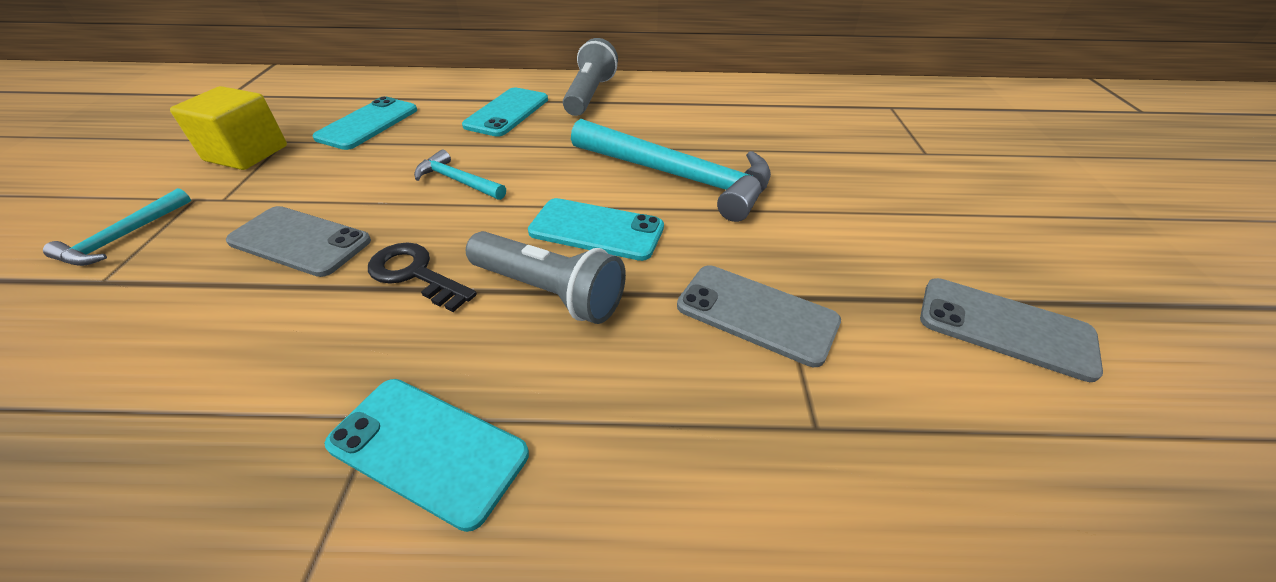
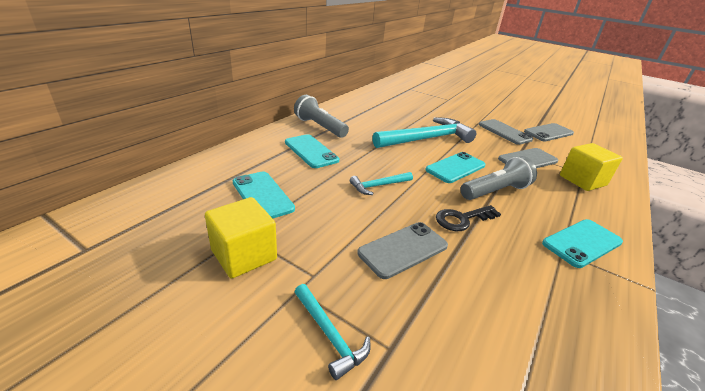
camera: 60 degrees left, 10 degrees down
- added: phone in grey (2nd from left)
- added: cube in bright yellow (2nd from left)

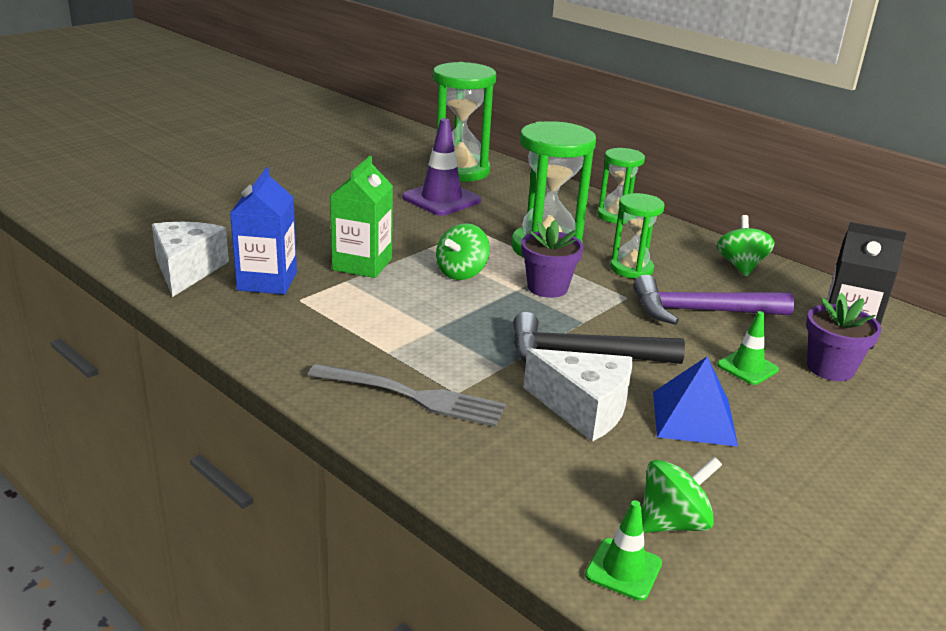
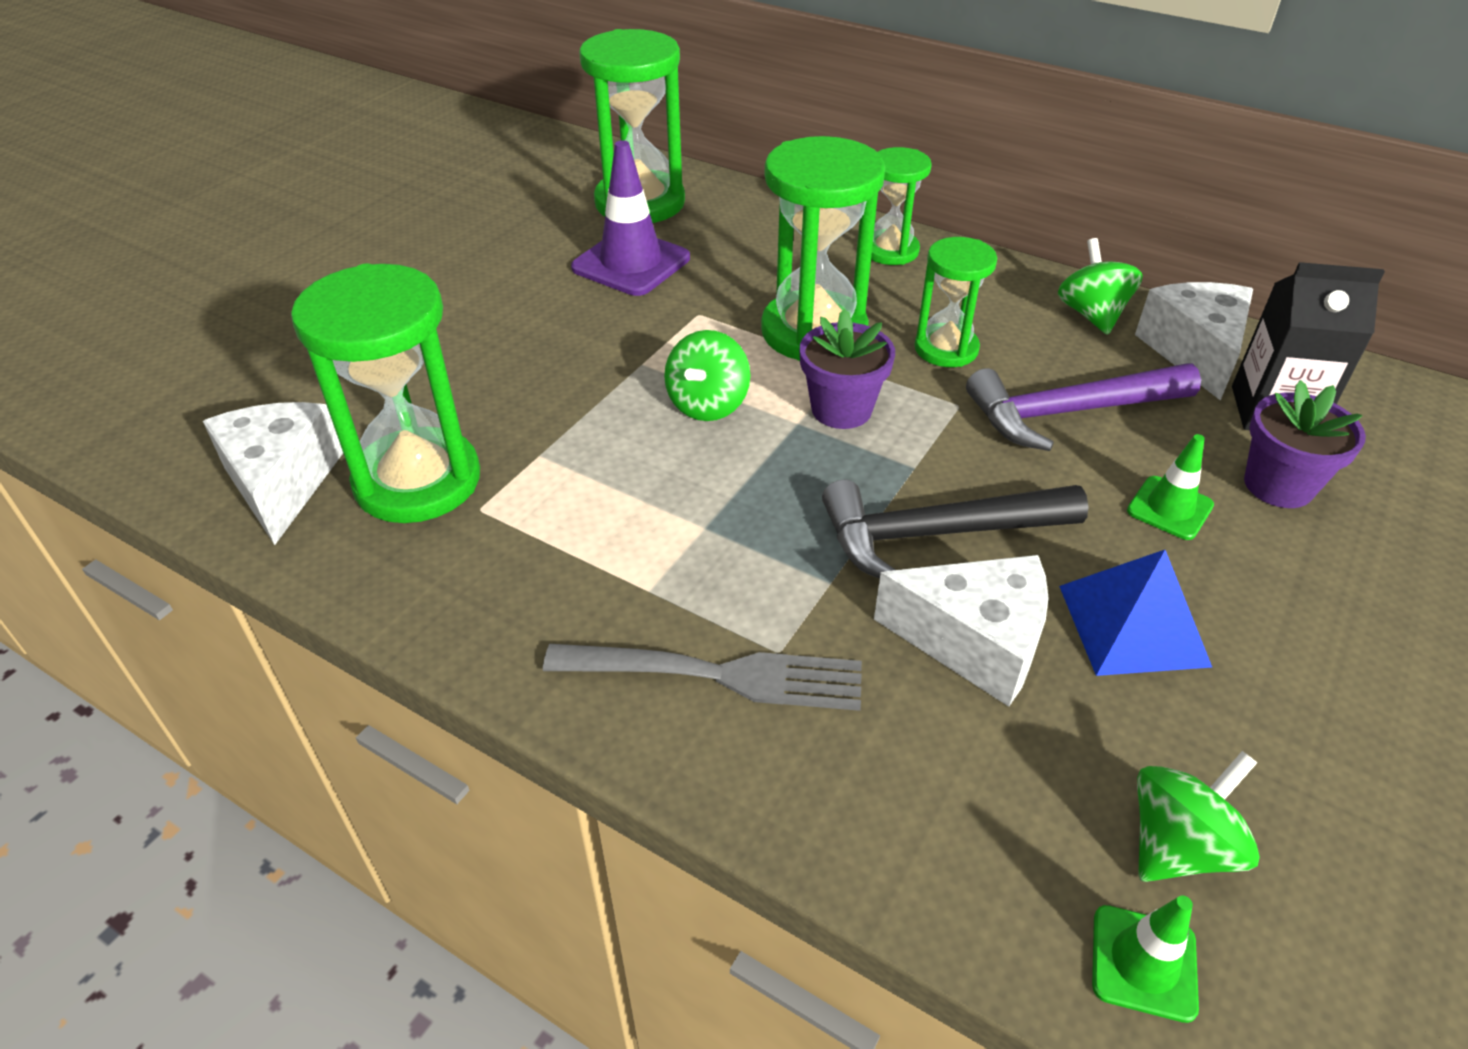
camera: 10 degrees left, 15 degrees up
- replaced: milk carton in cobalt to sand timer in emerald (1st from left)
- added: piece of cheese in pure white (3rd from left)
- removed: milk carton in emerald

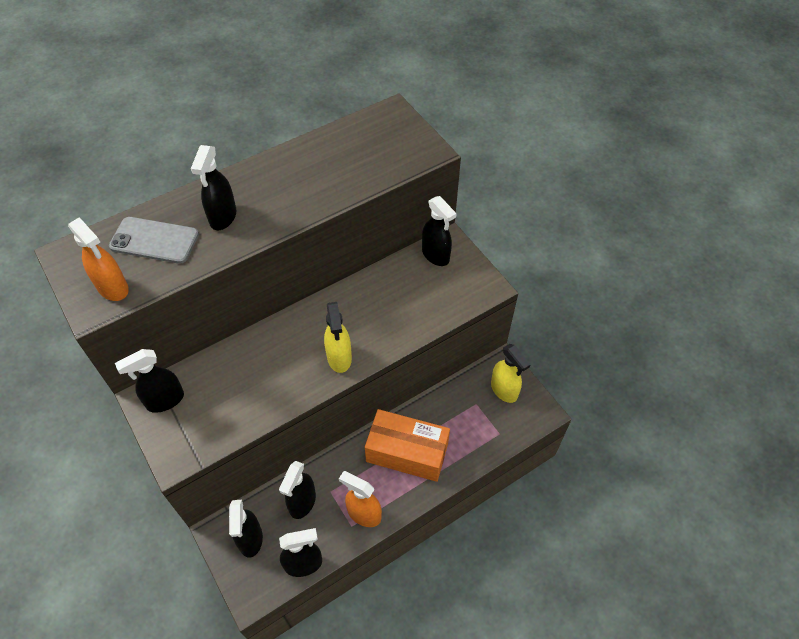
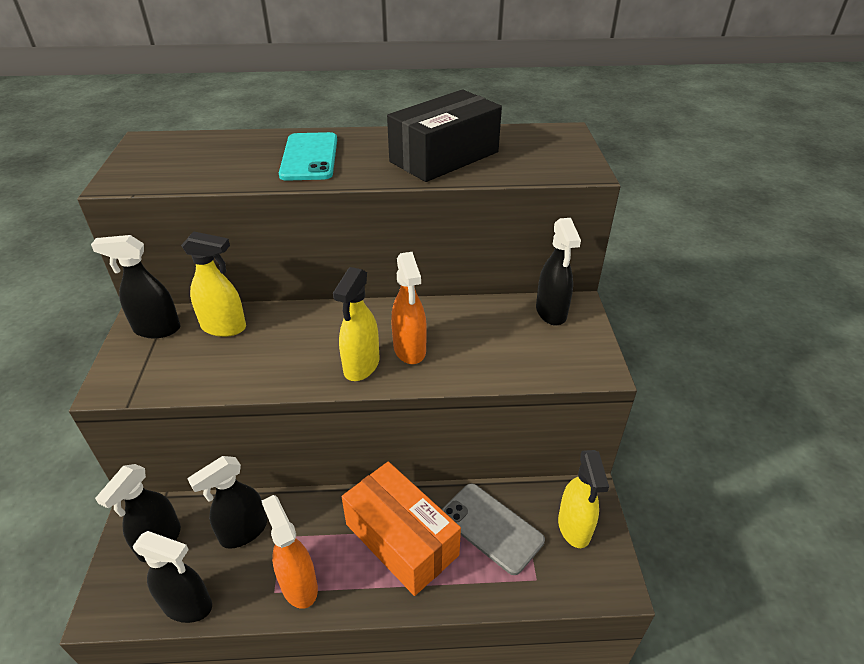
camera: 30 degrees right, 15 degrees down
- added: spray cleaner in bright yellow (1st from left)
- replaced: spray cleaner in jet-black (2nd from left) to phone in teal
- added: package in jet-black
- moved: spray cleaner in bright orange (1st from left in the first image) to spray cleaner in bright orange (2nd from left)
- moved: phone in grey

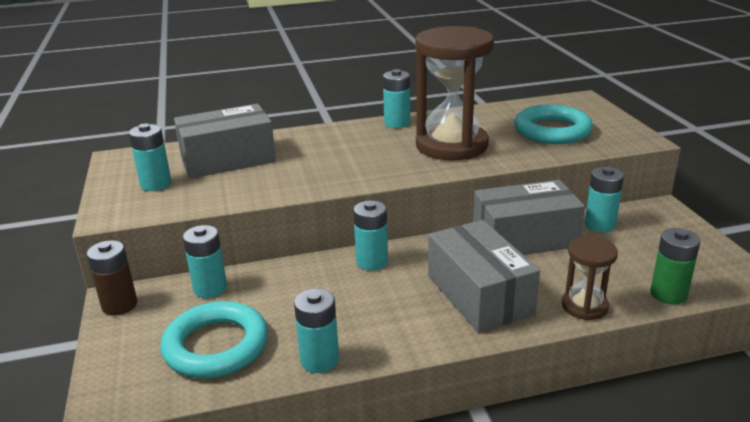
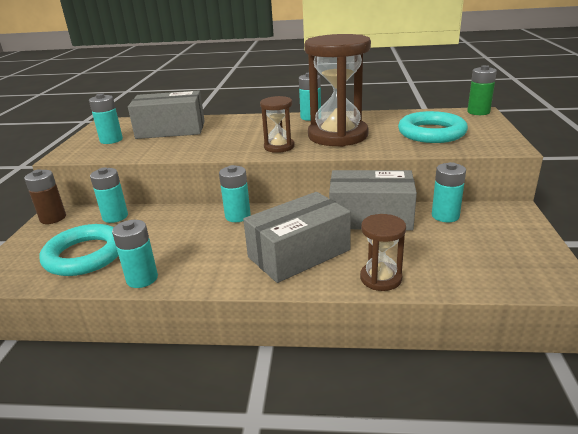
camera: 20 degrees right, 0 degrees up
- turned: package in grey (2nd from left) 60 degrees clockwise
- added: sand timer in russet (1st from left)
- moved: AA battery in emerald

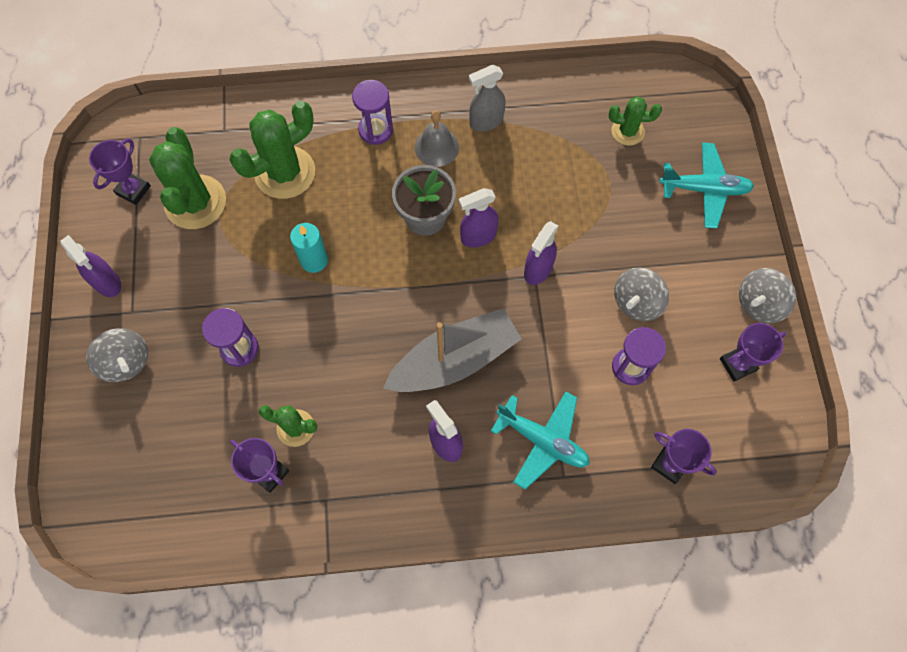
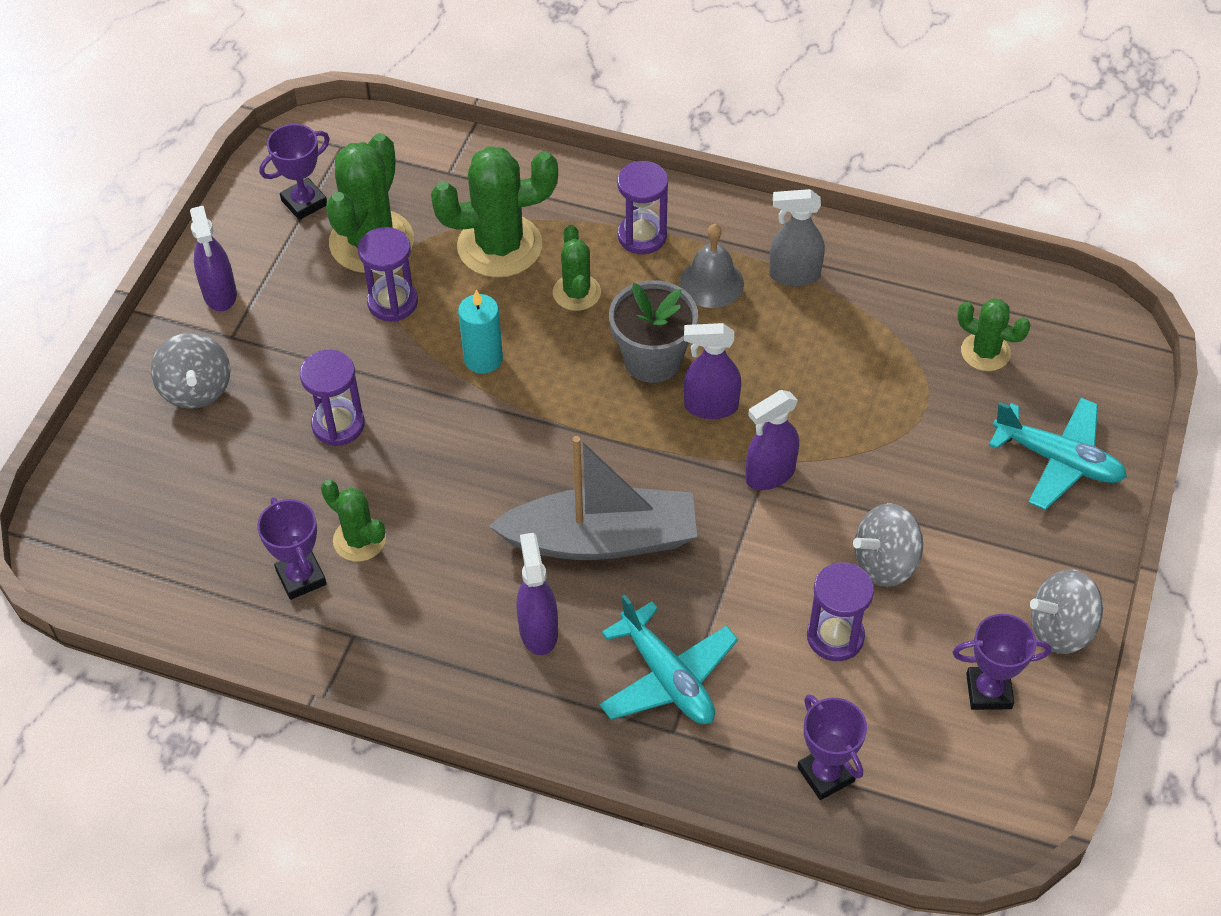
camera: 25 degrees right, 15 degrees down
- added: sand timer in purple (2nd from left)
- added: prickly plant in emerald (4th from left)

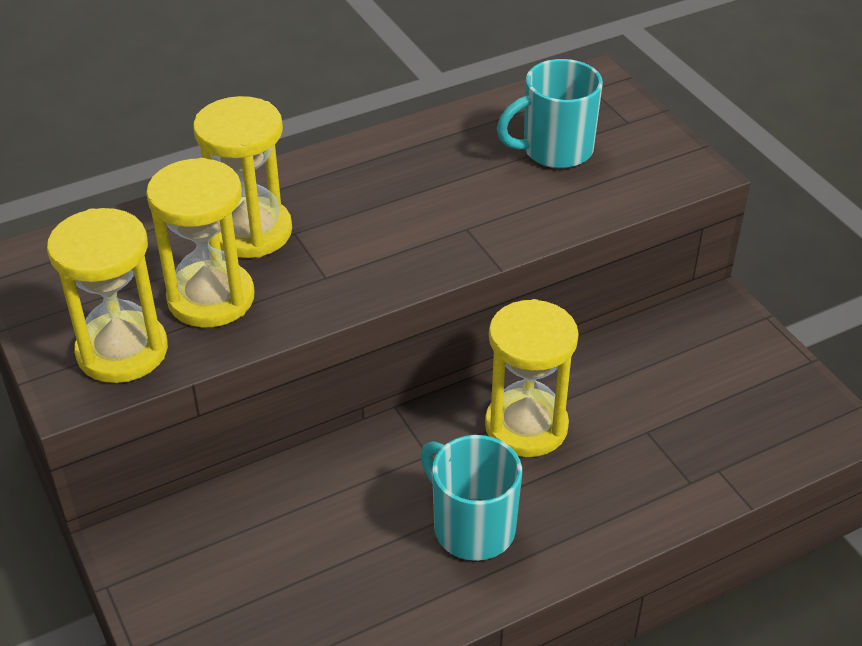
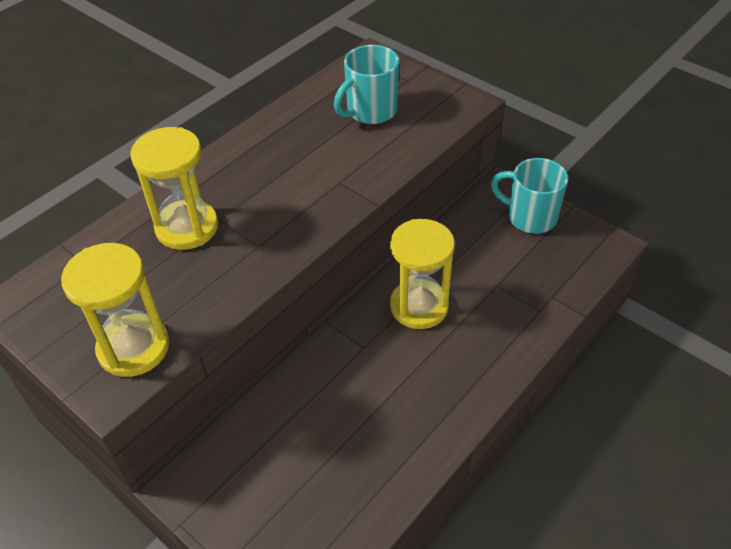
camera: 20 degrees left, 5 degrees up
- moved: coffee mug in teal (1st from left in the first image) to coffee mug in teal (2nd from left)
- removed: sand timer in bright yellow (2nd from left)

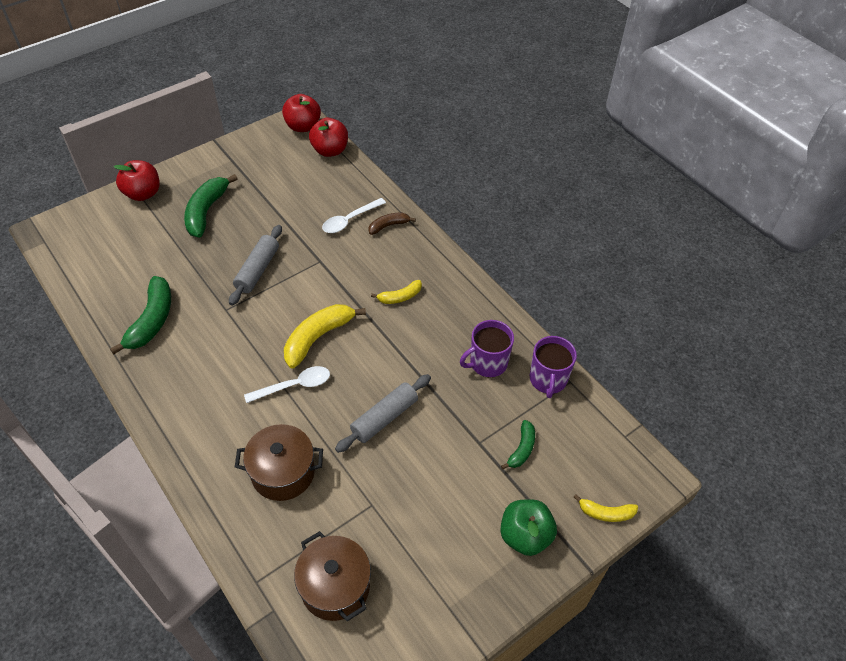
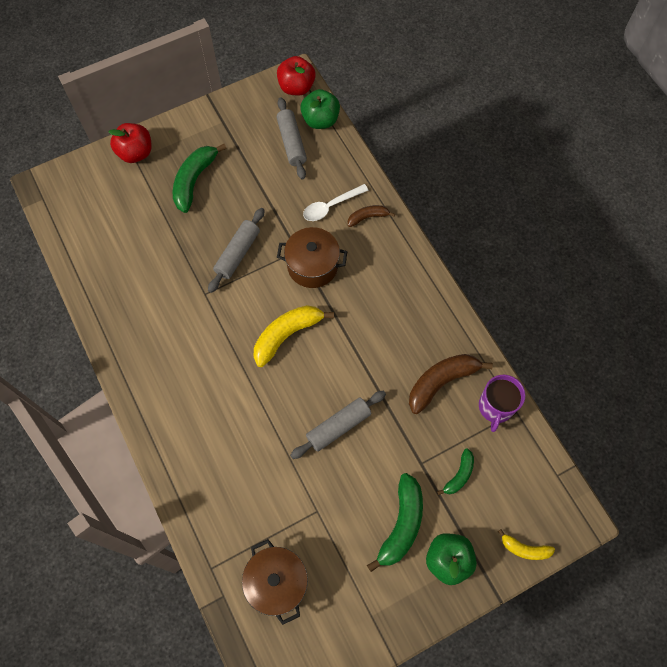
camera: 10 degrees right, 15 degrees up
- added: pastry roller in grey (2nd from left)
- moved: pot in russet (1st from left in the first image) to pot in russet (2nd from left)
- recoloured: apple fruit in crimson (3rd from left) to apple fruit in emerald (1st from left)
- moved: toy banana in emerald (1st from left in the first image) to toy banana in emerald (2nd from left)
- replaced: coffee mug in purple (1st from left) to toy banana in russet (2nd from left)
- removed: spoon in pure white (1st from left)
- removed: toy banana in bright yellow (2nd from left)

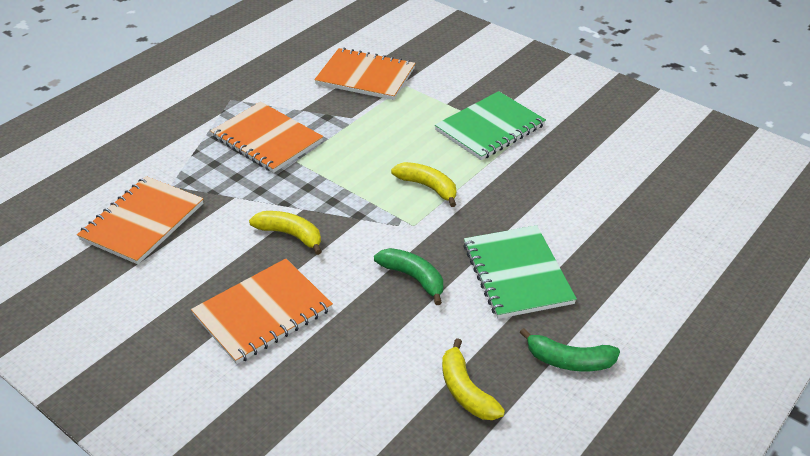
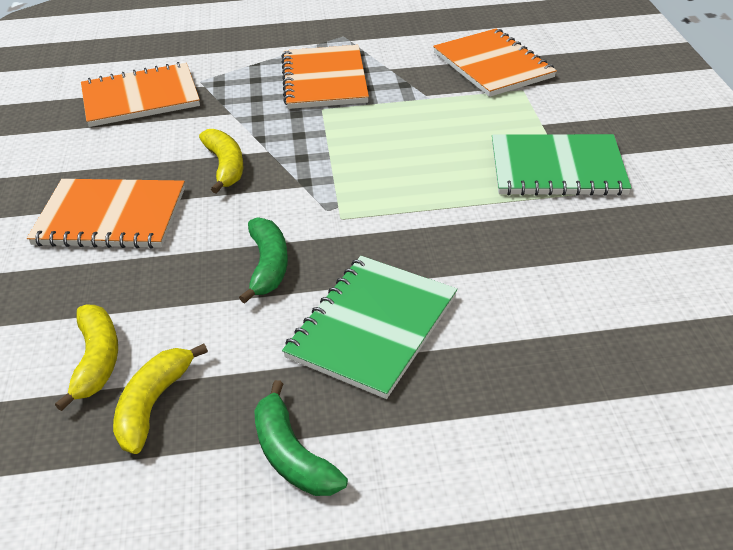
camera: 45 degrees right, 0 degrees up
- moved: toy banana in bright yellow (2nd from left in the first image) to toy banana in bright yellow (1st from left)

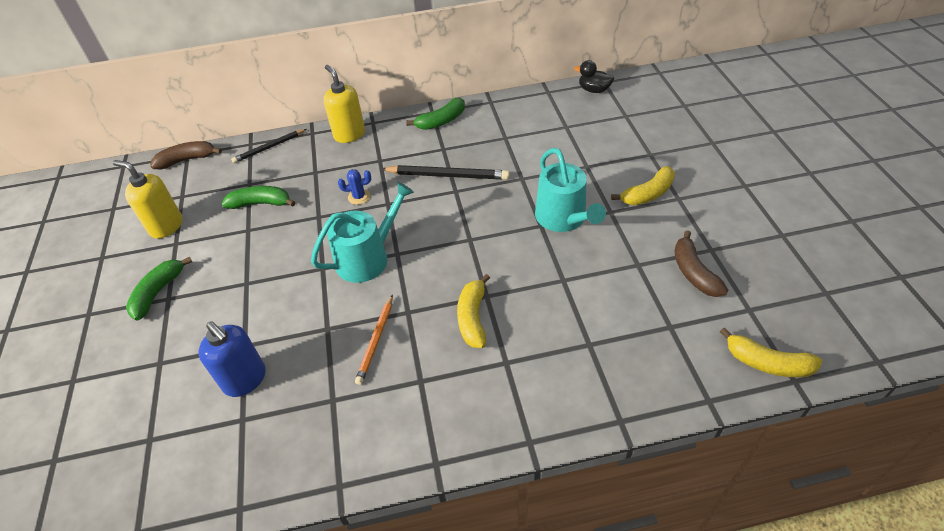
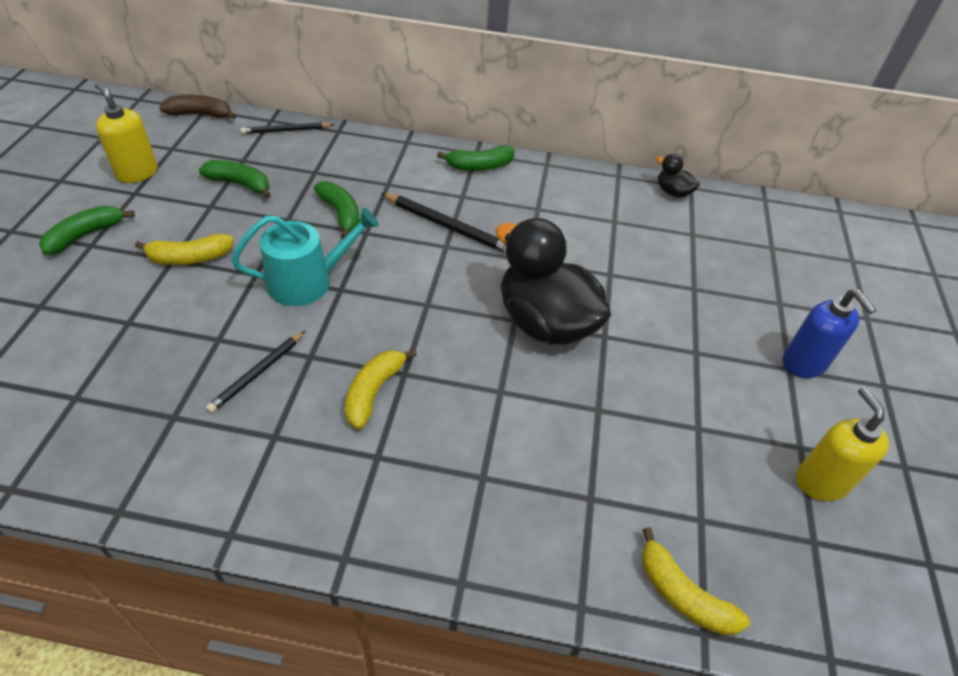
camera: 15 degrees right, 0 degrees up
- moved: toy banana in bright yellow (2nd from left in the first image) to toy banana in bright yellow (1st from left)
- recoloured: lead pencil in bright orange to lead pencil in jet-black (1st from left)
- replaced: prickly plant in cobalt to toy banana in emerald (3rd from left)
- replaced: sprinkling can in teal (2nd from left) to duck in jet-black (1st from left)
- moved: soap dispenser in cobalt
- moved: soap dispenser in bright yellow (2nd from left)
- removed: toy banana in russet (2nd from left)

